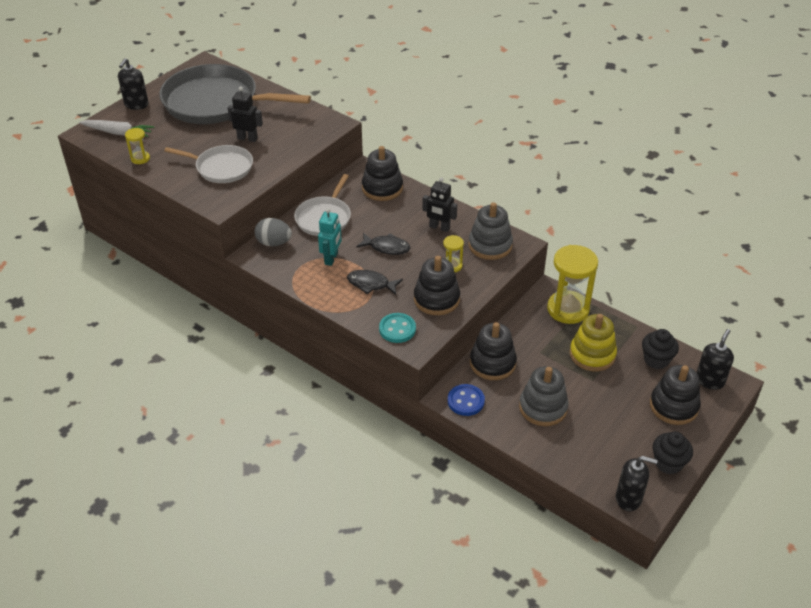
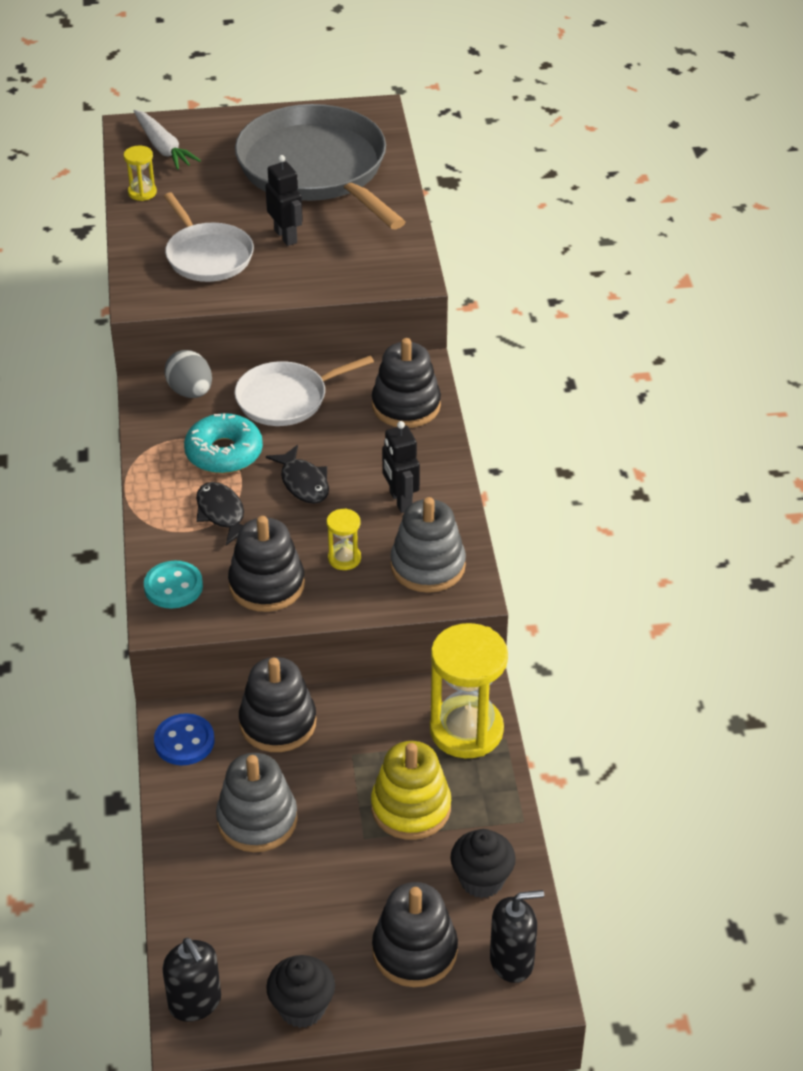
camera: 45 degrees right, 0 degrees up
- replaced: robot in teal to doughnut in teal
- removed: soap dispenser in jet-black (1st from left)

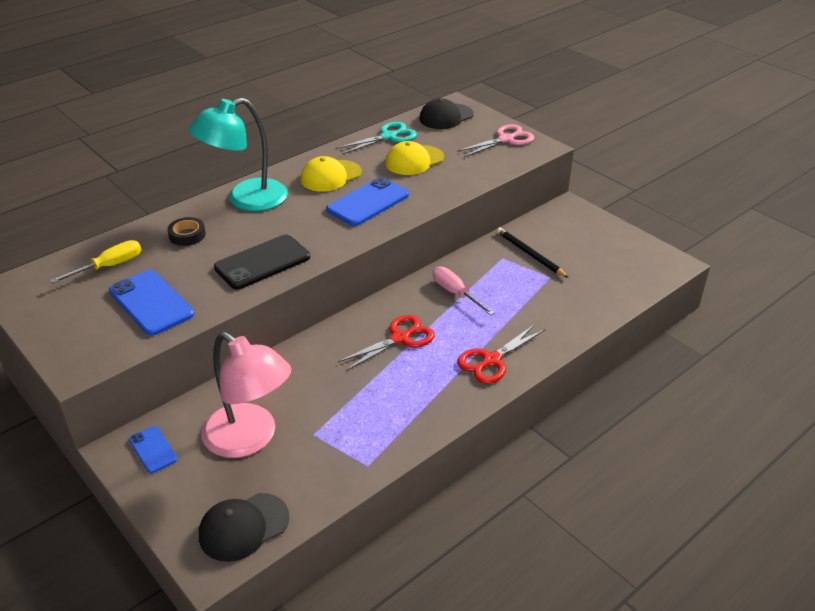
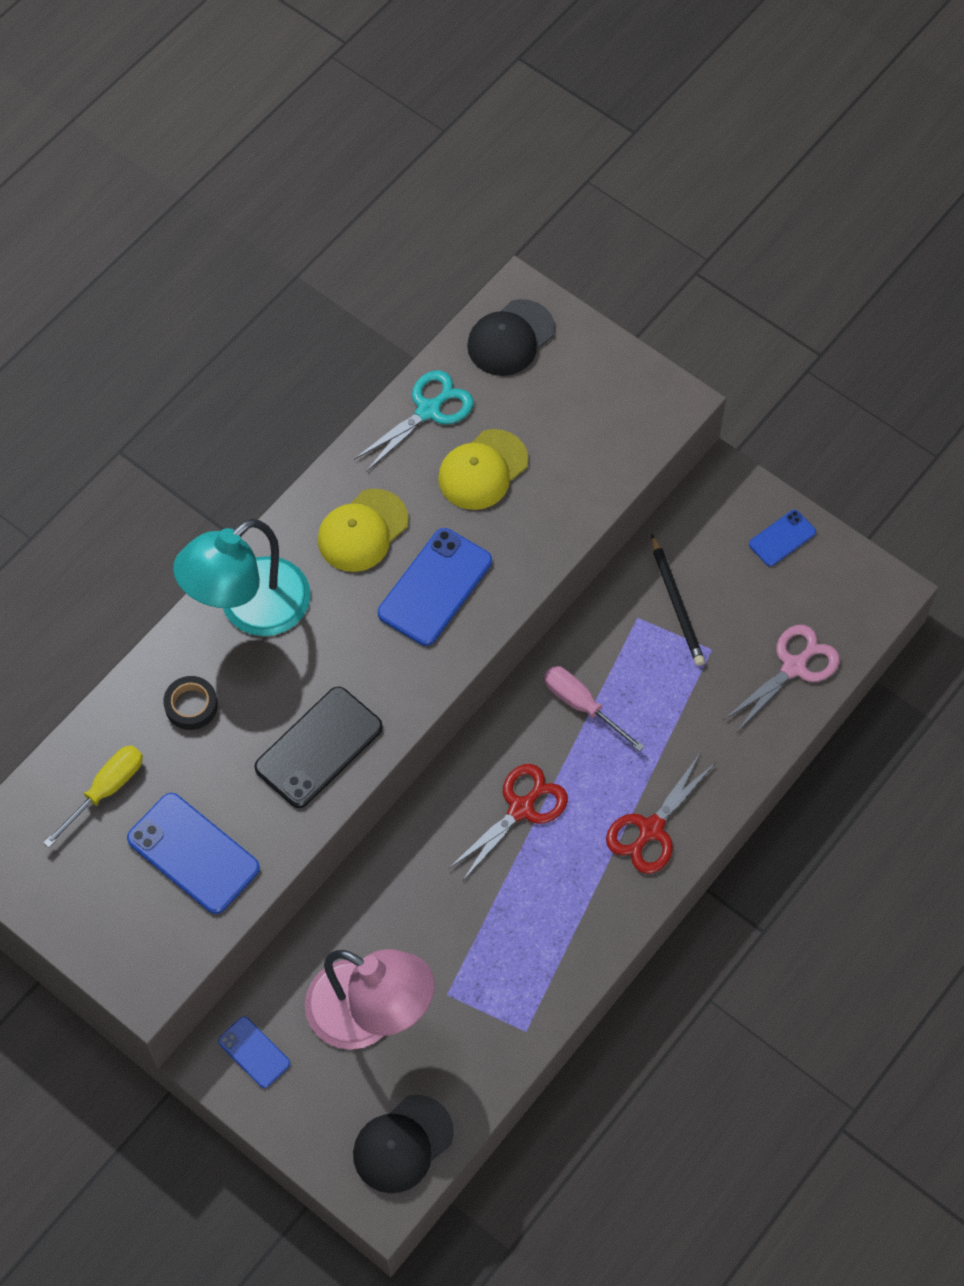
camera: 10 degrees left, 25 degrees up
- turned: lead pencil in jet-black 150 degrees counterclockwise
- moved: scissors in pink
- added: phone in cobalt (4th from left)

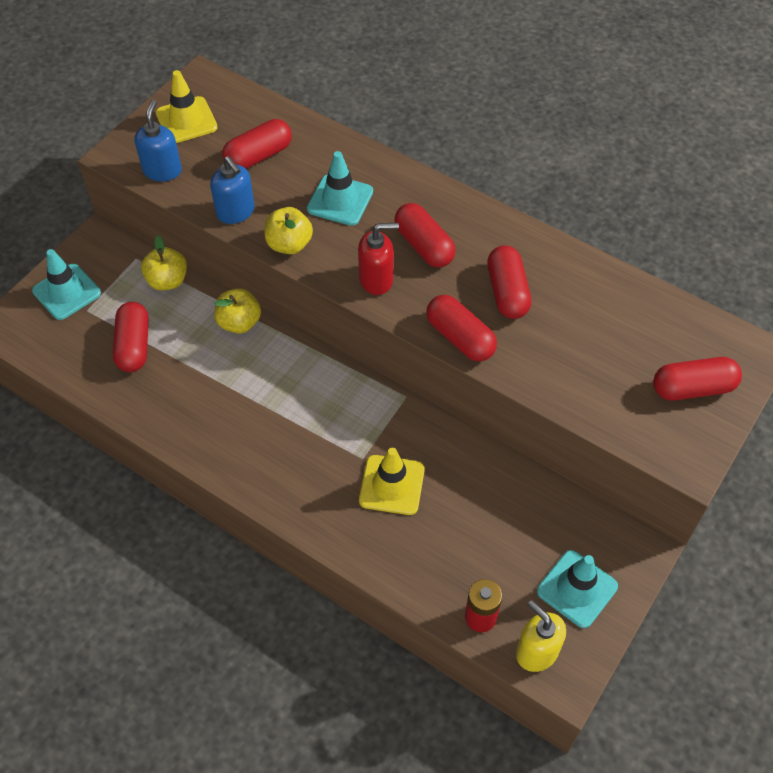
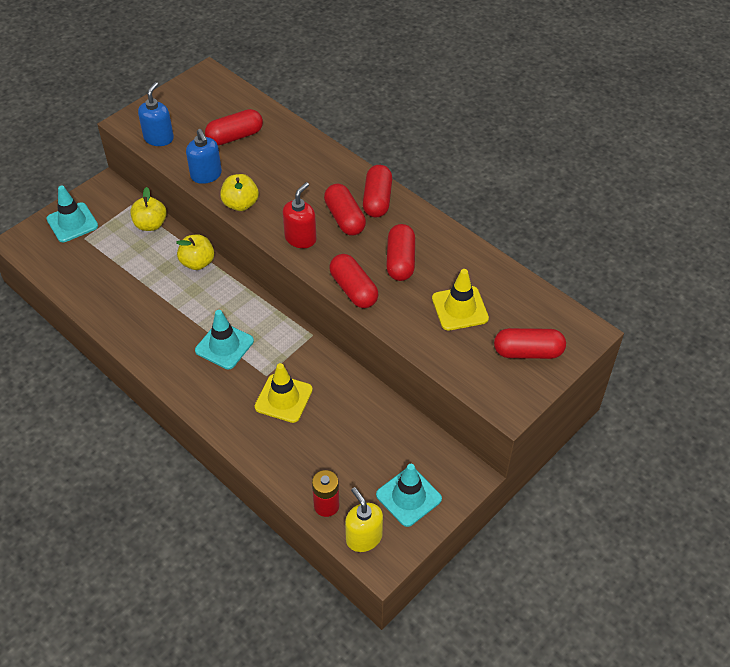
camera: 10 degrees right, 5 degrees down
- moved: safety cone in teal (2nd from left)
- turned: soap dispenser in crimson 60 degrees counterclockwise
- moved: pill in crimson (1st from left in the first image) to pill in crimson (4th from left)
- moved: safety cone in bright yellow (1st from left in the first image) to safety cone in bright yellow (2nd from left)

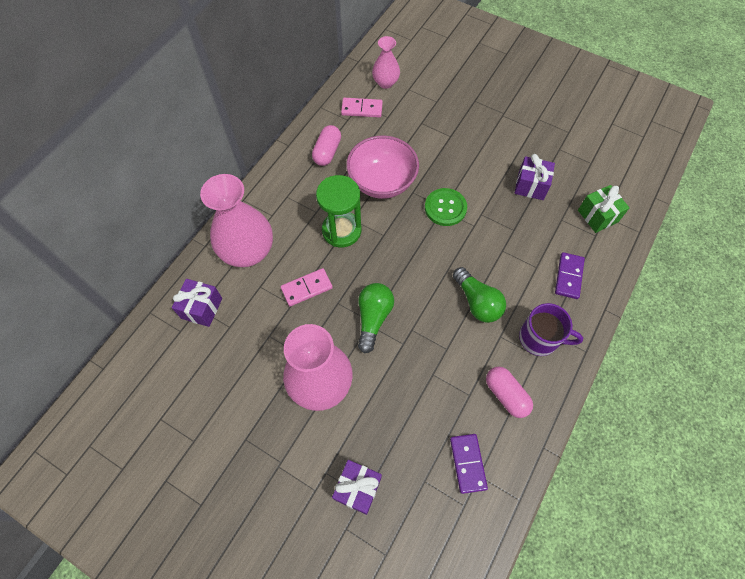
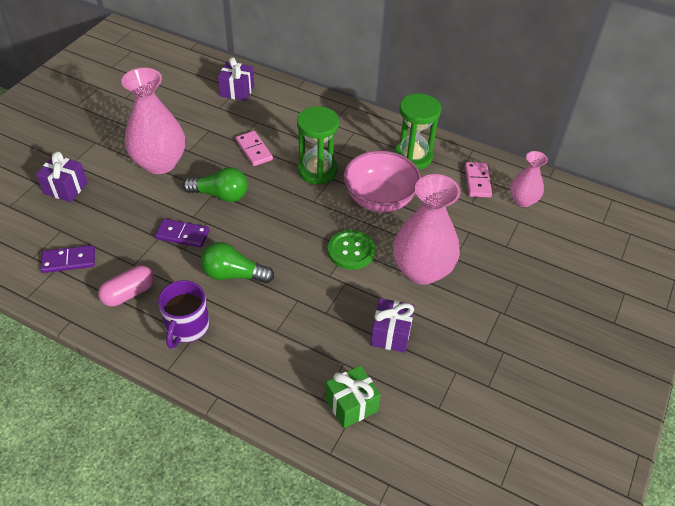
camera: 85 degrees right, 15 degrees down
- moved: domino tile in purple (2nd from left)
- turned: light bulb in emerald (2nd from left) 45 degrees clockwise
- moved: tall vase in pink (1st from left in the first image) to tall vase in pink (2nd from left)
- replaced: pill in pink (1st from left) to sand timer in emerald (2nd from left)

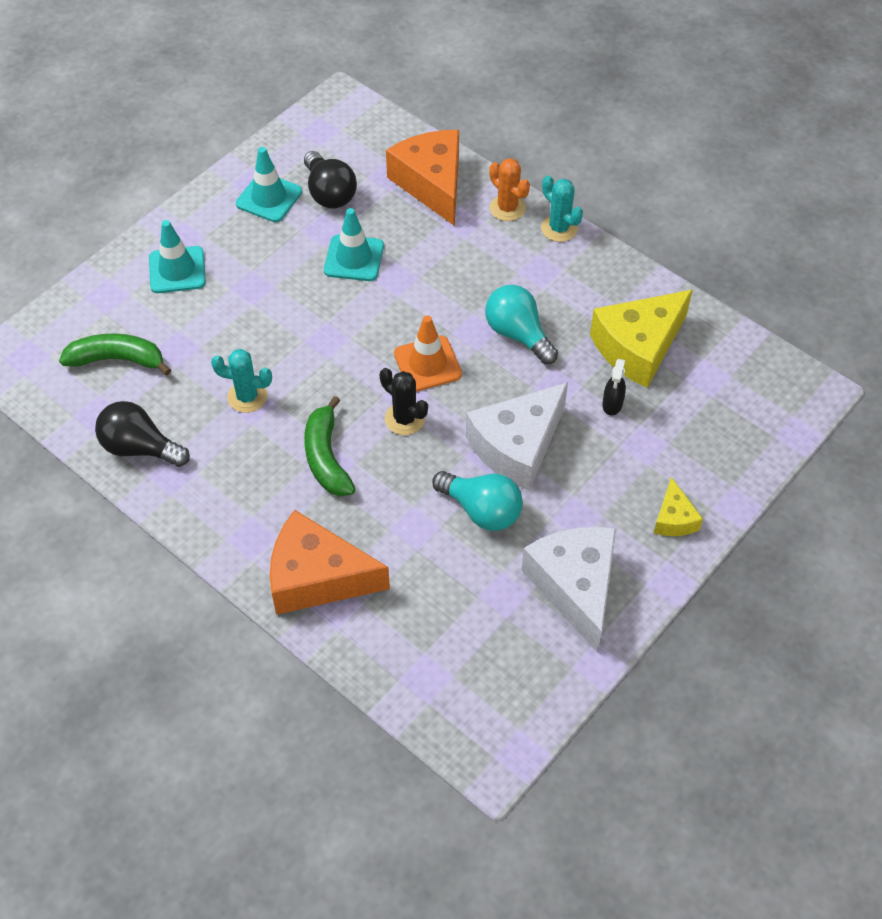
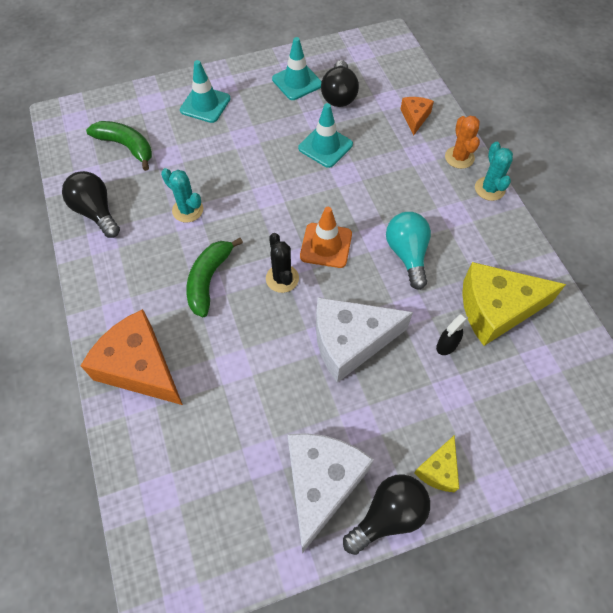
camera: 30 degrees right, 5 degrees up
- added: light bulb in jet-black (3rd from left)
- resized: piece of cheese in bright orange (2nd from left) x0.50
- removed: light bulb in teal (1st from left)

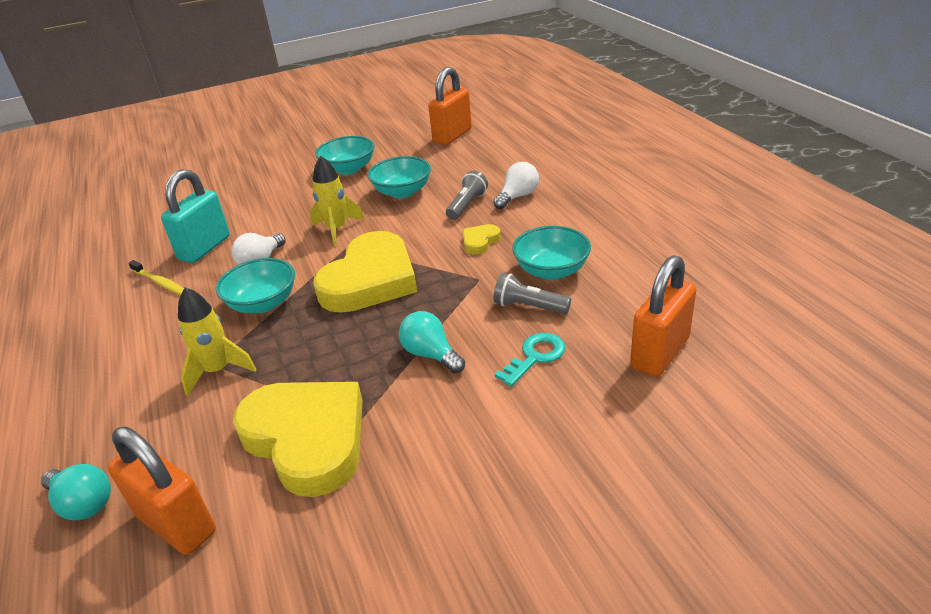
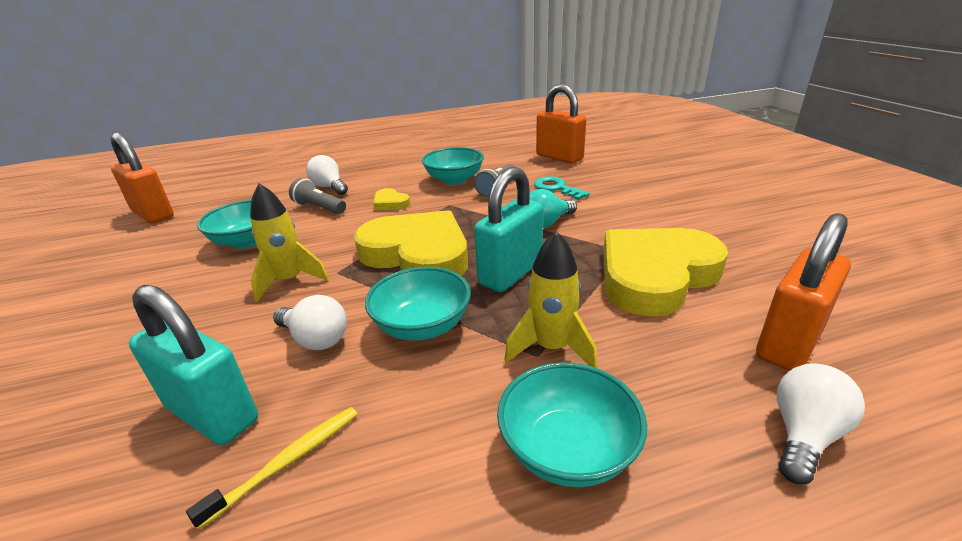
camera: 85 degrees left, 5 degrees down
- added: small lock in teal (2nd from left)
- moved: bowl in teal (2nd from left in the first image) to bowl in teal (4th from left)
- recoloured: light bulb in teal (1st from left) to light bulb in pure white (3rd from left)

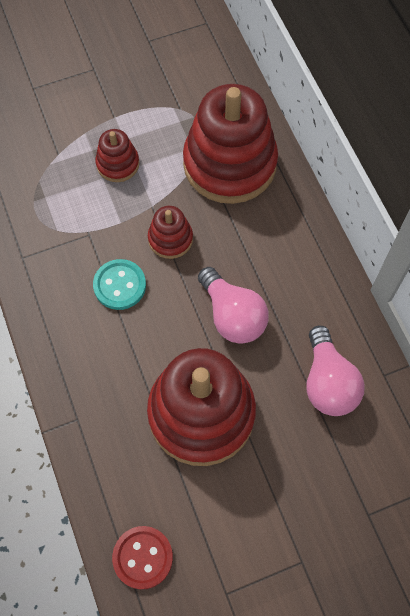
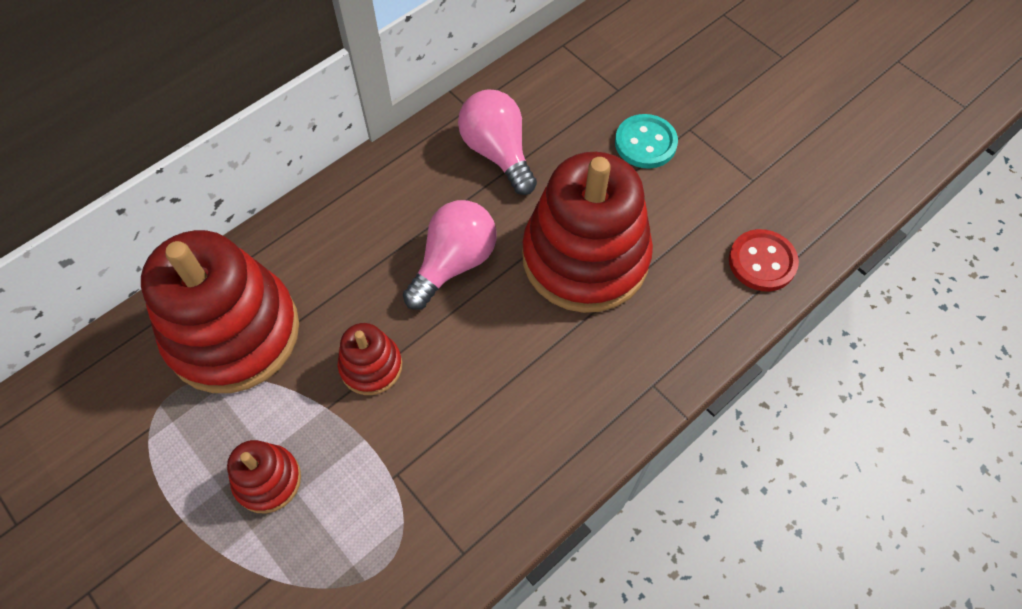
camera: 110 degrees left, 5 degrees down
- turned: light bulb in pink (2nd from left) 90 degrees counterclockwise
- moved: button in teal

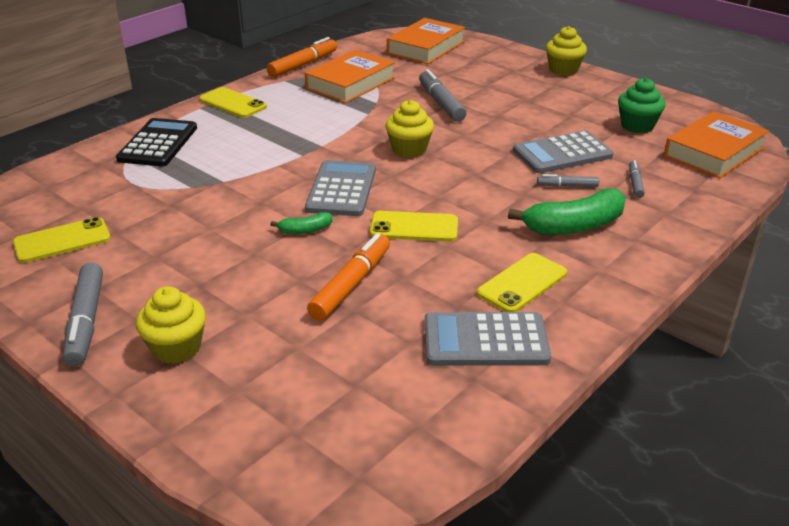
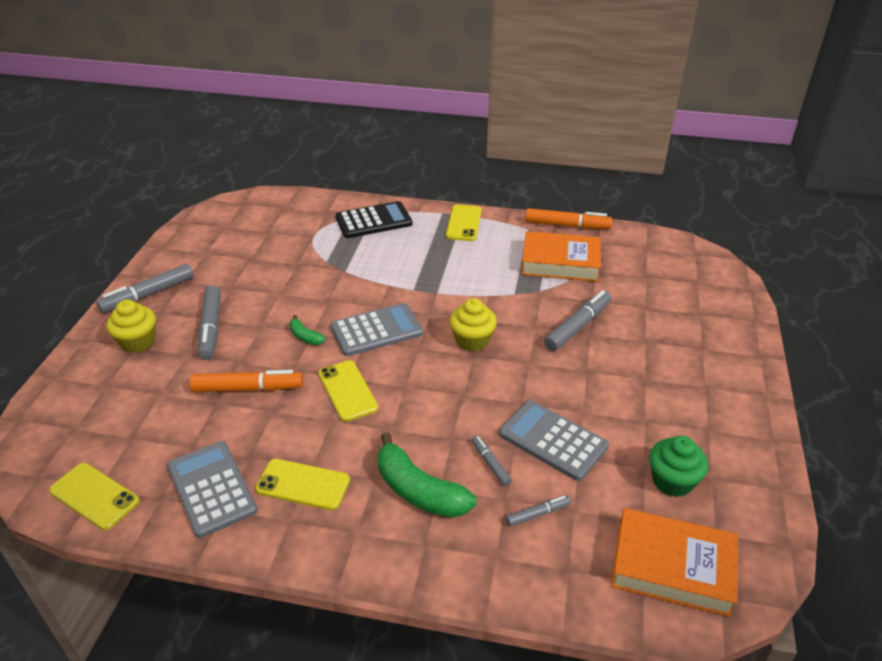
camera: 60 degrees right, 5 degrees up
- moved: phone in bright yellow (1st from left)
- added: marker pen in grey (2nd from left)
- removed: hardback in bright orange (2nd from left)
- removed: cupcake in bright yellow (3rd from left)

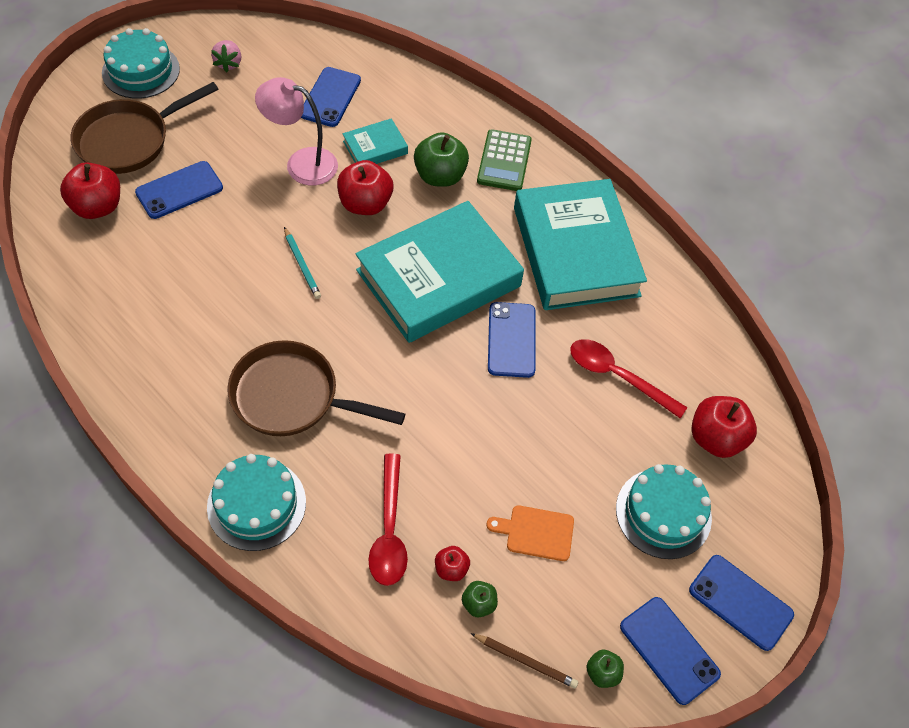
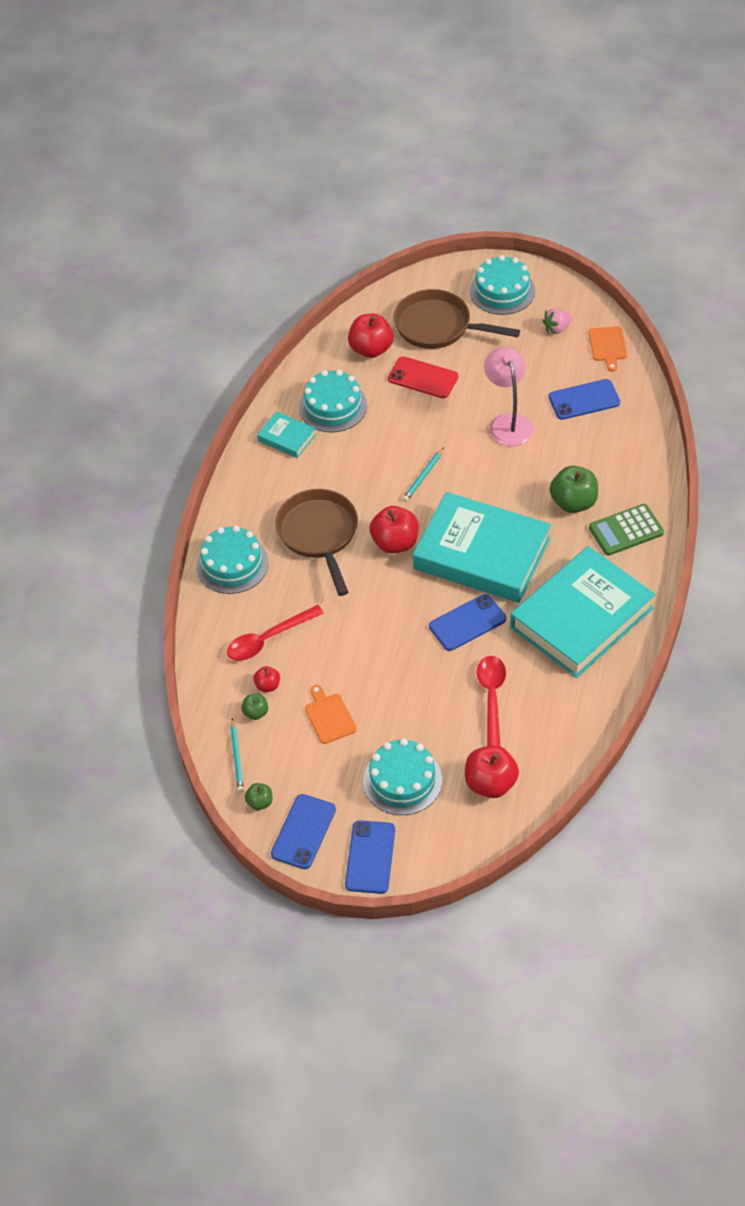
camera: 65 degrees right, 5 degrees down
- recoloured: lead pencil in russet to lead pencil in teal (1st from left)
- moved: hardback in teal (1st from left)
- added: gateau in teal (2nd from left)
- moved: apple fruit in crimson (2nd from left in the first image) to apple fruit in crimson (3rd from left)
- recoloured: phone in cobalt (1st from left) to phone in crimson
- added: chopping board in bright orange (2nd from left)

